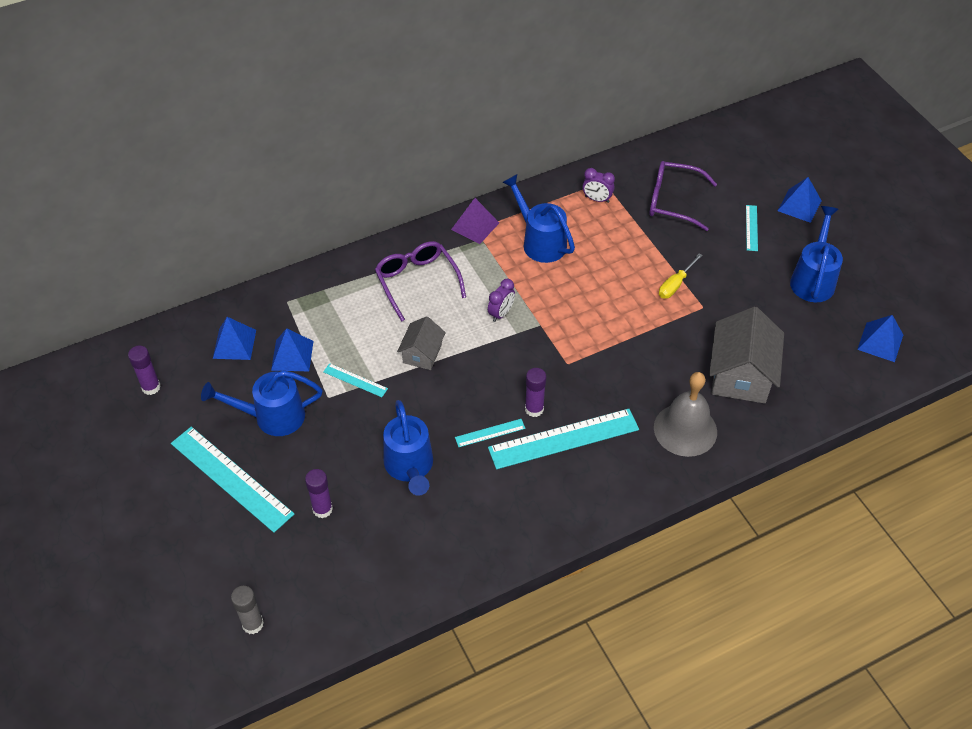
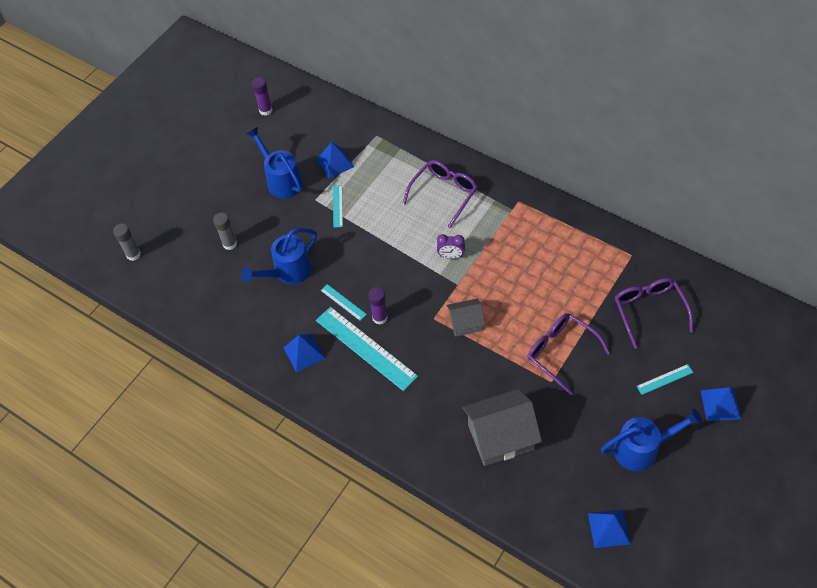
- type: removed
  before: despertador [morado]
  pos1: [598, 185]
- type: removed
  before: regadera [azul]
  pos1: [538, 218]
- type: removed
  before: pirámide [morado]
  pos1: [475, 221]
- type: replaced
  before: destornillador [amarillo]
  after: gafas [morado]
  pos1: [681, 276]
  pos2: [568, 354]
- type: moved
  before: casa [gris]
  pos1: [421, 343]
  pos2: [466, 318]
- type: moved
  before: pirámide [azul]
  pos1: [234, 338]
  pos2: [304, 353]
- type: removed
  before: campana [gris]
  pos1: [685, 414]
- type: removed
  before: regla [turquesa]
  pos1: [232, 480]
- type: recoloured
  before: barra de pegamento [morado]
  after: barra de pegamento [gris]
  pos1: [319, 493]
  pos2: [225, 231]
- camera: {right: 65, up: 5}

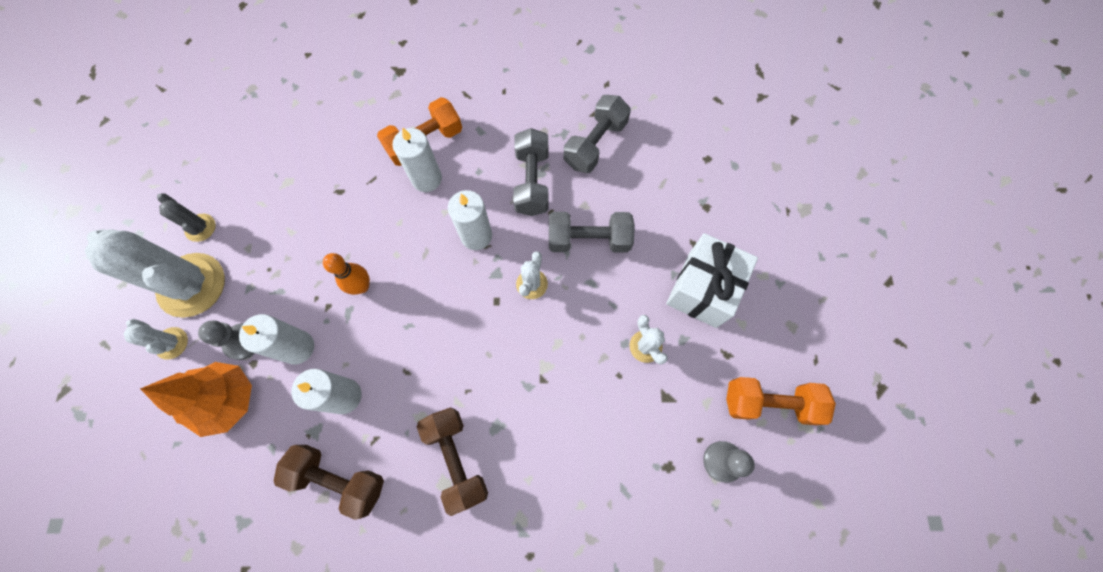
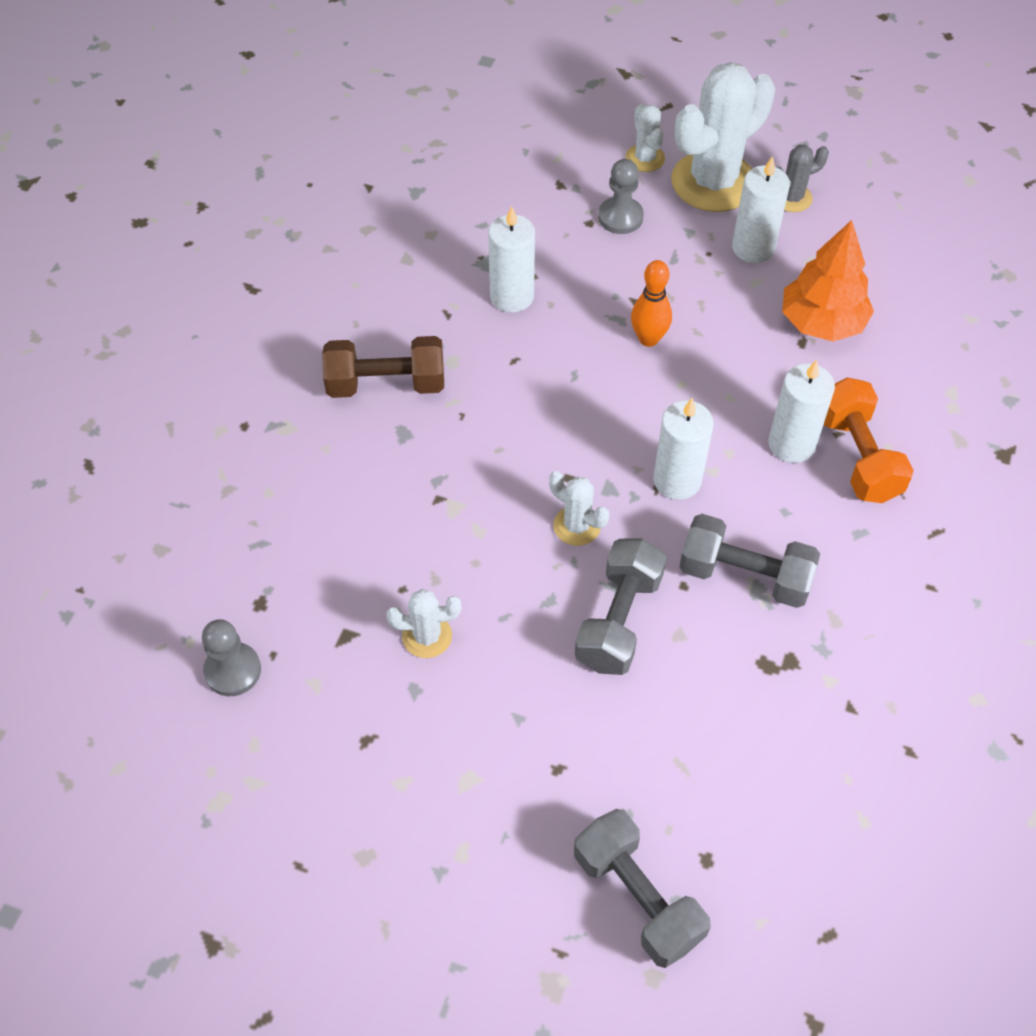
- type: moved
  before: mancuerna [gris]
  pos1: [597, 134]
  pos2: [642, 888]
- type: removed
  before: regalo [blanco]
  pos1: [712, 280]
- type: moved
  before: vela [blanco]
  pos1: [276, 339]
  pos2: [761, 209]
- type: turned
  before: cactus [blanco]
  pos1: [156, 339]
  pos2: [645, 138]
  turn: -75
- type: moved
  before: árbol [naranja]
  pos1: [196, 399]
  pos2: [828, 281]
- type: removed
  before: mancuerna [naranja]
  pos1: [781, 401]
- type: removed
  before: mancuerna [marrón]
  pos1: [329, 482]
- camera: {right: 110, up: -15}

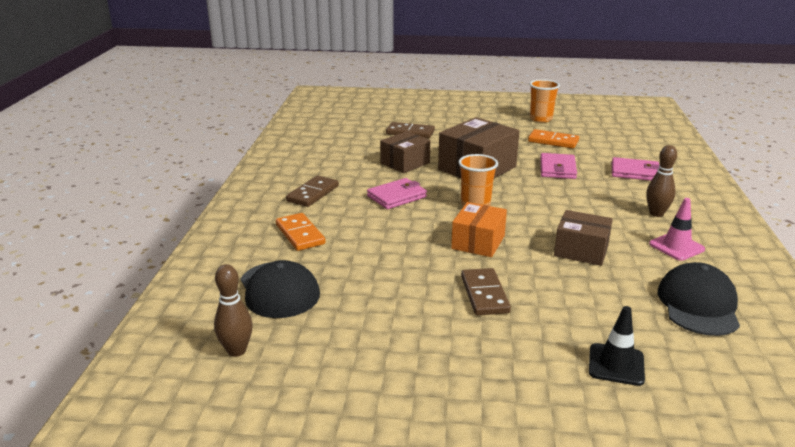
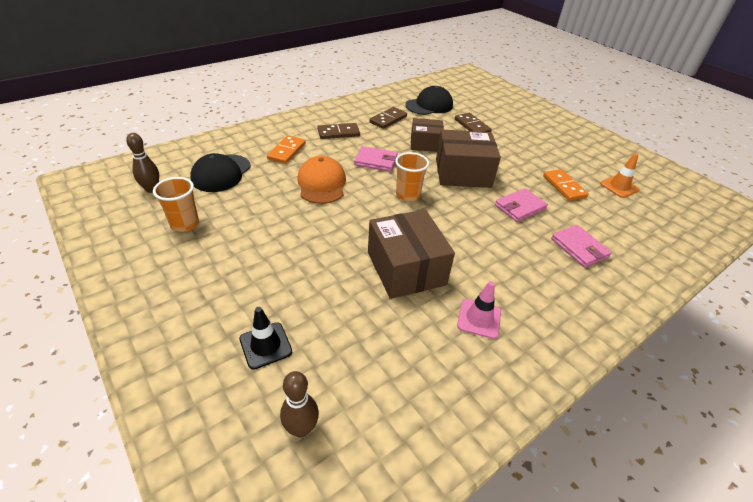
- type: moved
  before: vaso [naranja]
  pos1: [544, 101]
  pos2: [176, 204]
- type: moved
  before: bolo [marrón]
  pos1: [661, 181]
  pos2: [299, 404]
- type: removed
  before: caja [naranja]
  pos1: [479, 229]
- type: resized
  before: caja [marrón]
  pos1: [583, 238]
  pos2: [411, 254]
  scale: 1.58
- type: moved
  before: gorra [negro]
  pos1: [699, 299]
  pos2: [429, 100]
- type: moved
  before: ficha de dominó [marrón]
  pos1: [486, 291]
  pos2: [388, 118]
- type: added
  after: cono de tráfico [naranja]
  pos2: [619, 175]
- type: added
  after: gorra [naranja]
  pos2: [321, 180]
- camera: {right: 45, up: 15}

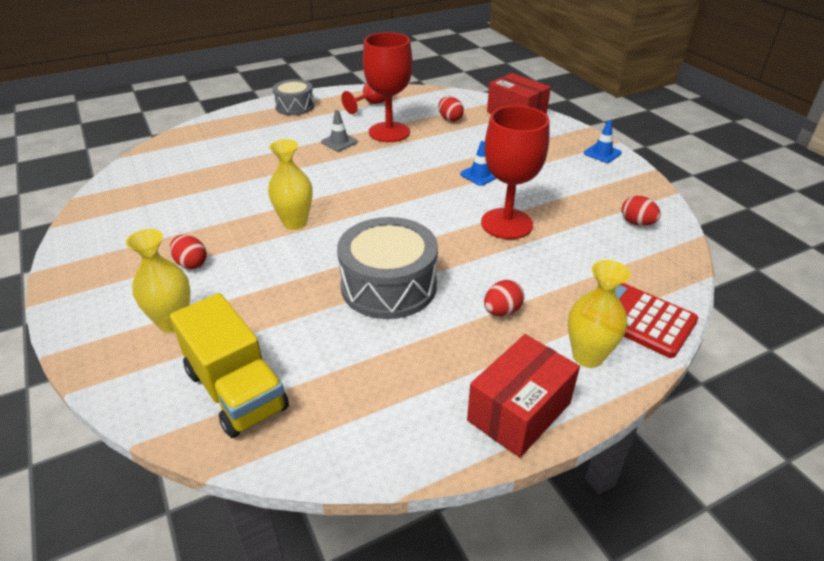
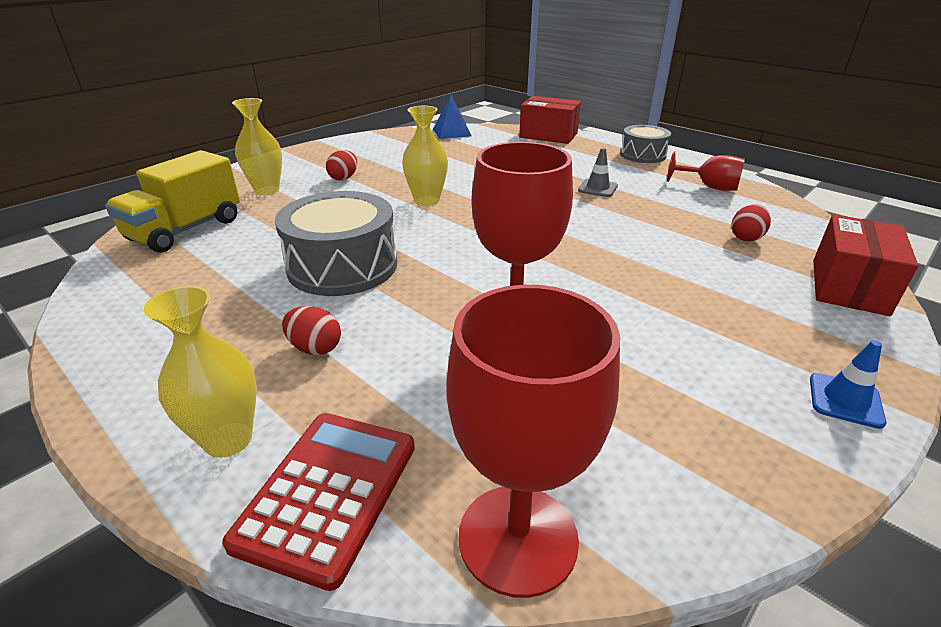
- type: moved
  before: copa [rojo]
  pos1: [388, 87]
  pos2: [533, 441]
- type: removed
  before: cono de tráfico [azul]
  pos1: [478, 163]
- type: removed
  before: huevo [rojo]
  pos1: [641, 211]
- type: moved
  before: caja [rojo]
  pos1: [523, 396]
  pos2: [550, 120]
- type: added
  after: pirámide [azul]
  pos2: [452, 117]
- camera: {right: 70, up: -5}

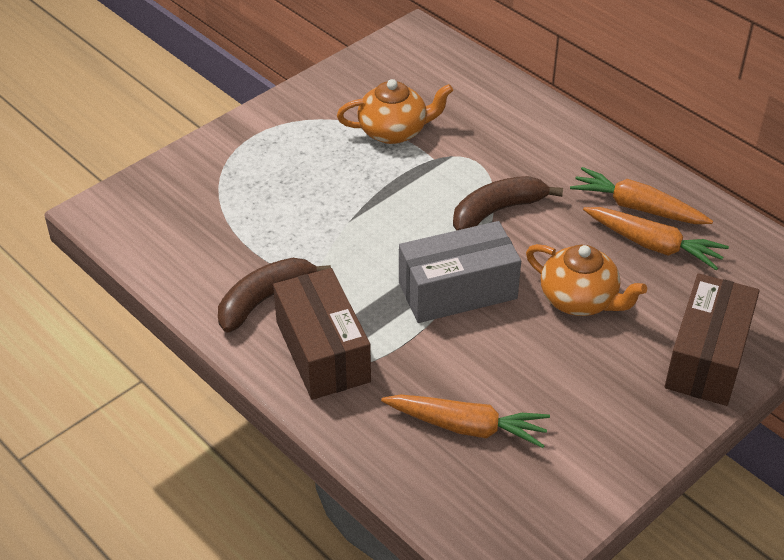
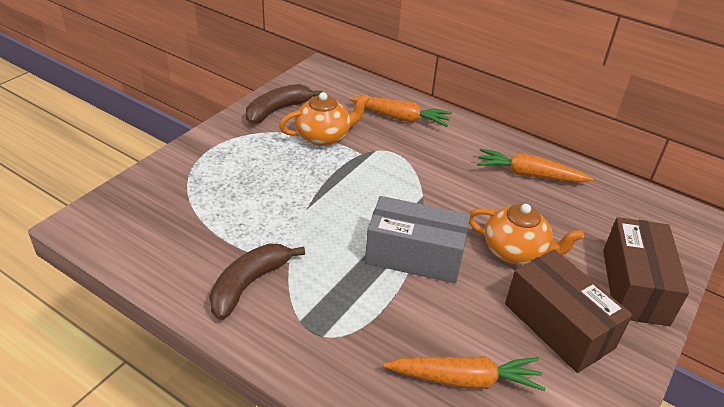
- type: moved
  before: plátano [marrón]
  pos1: [508, 203]
  pos2: [284, 104]
- type: moved
  before: zanahoria [naranja]
  pos1: [656, 238]
  pos2: [400, 111]
- type: turned
  before: caja [gris]
  pos1: [460, 272]
  pos2: [417, 239]
  turn: 45
- type: moved
  before: caja [marrón]
  pos1: [322, 334]
  pos2: [569, 311]
- camera: {right: -15, up: -5}

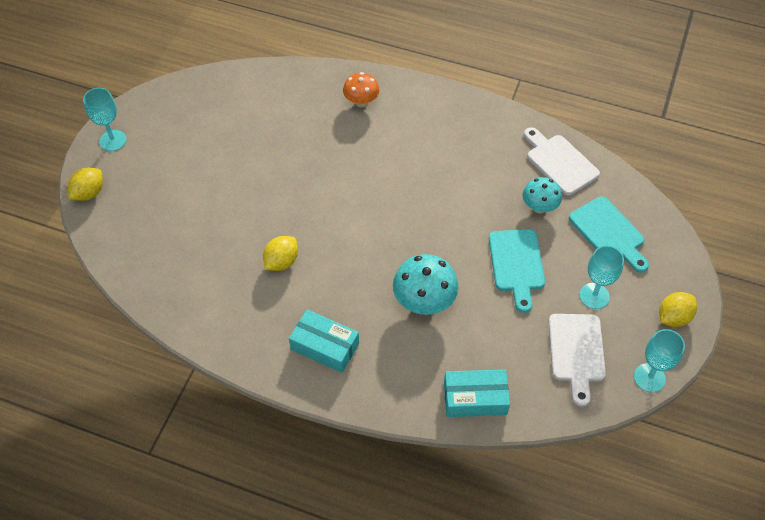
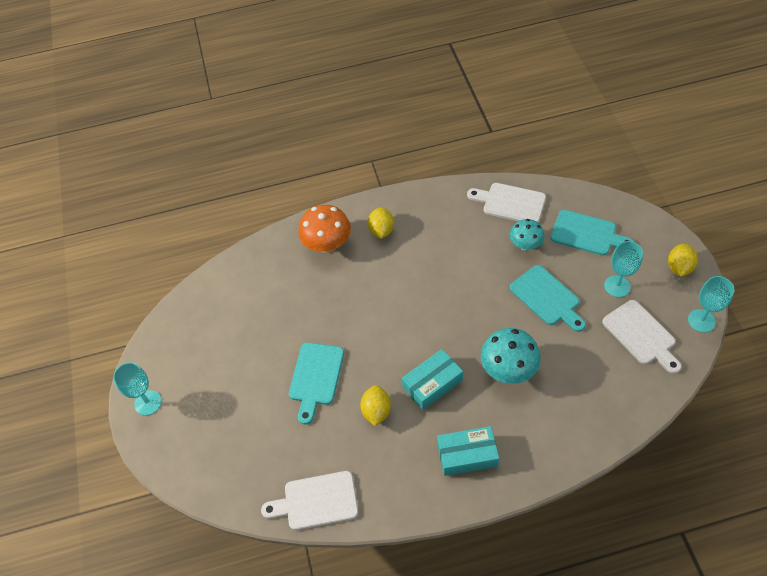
- type: resized
  before: seta [naranja]
  pos1: [361, 89]
  pos2: [324, 229]
  scale: 1.54
- type: moved
  before: limón [amarillo]
  pos1: [85, 184]
  pos2: [381, 223]
- type: moved
  before: caja [turquesa]
  pos1: [477, 393]
  pos2: [432, 379]
- type: added
  after: tabla de cortar [turquesa]
  pos2: [316, 383]
- type: added
  after: tabla de cortar [blanco]
  pos2: [309, 500]
- camera: {right: -30, up: 0}

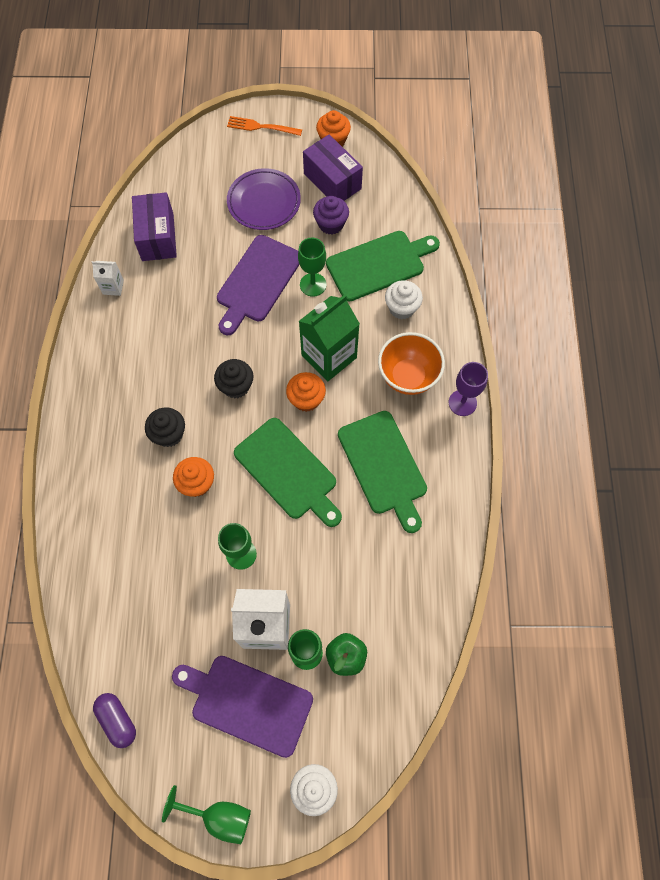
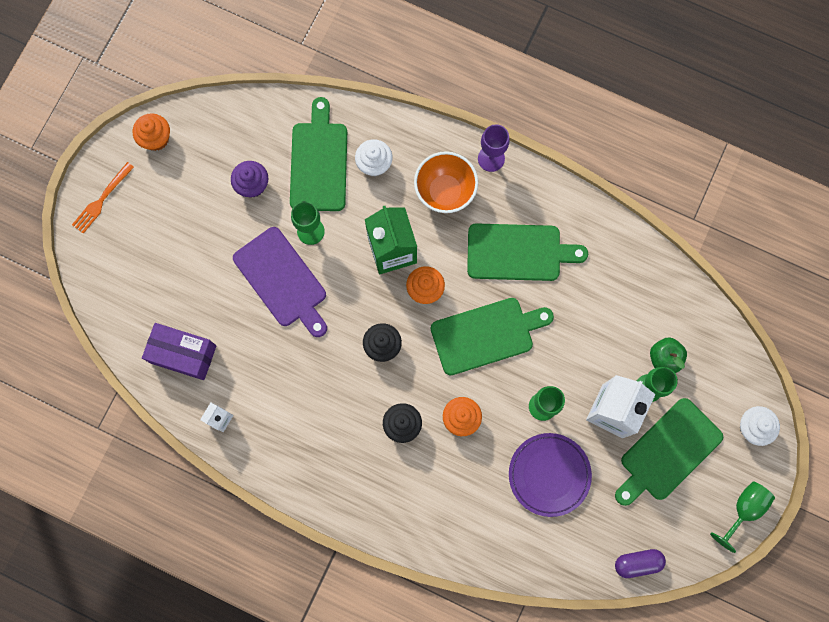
- type: removed
  before: caja [morado]
  pos1: [333, 167]
- type: moved
  before: plato [morado]
  pos1: [264, 199]
  pos2: [550, 475]
- type: recoloured
  before: tabla de cortar [morado]
  after: tabla de cortar [verde]
  pos1: [242, 707]
  pos2: [669, 452]
- camera: {right: -65, up: 10}

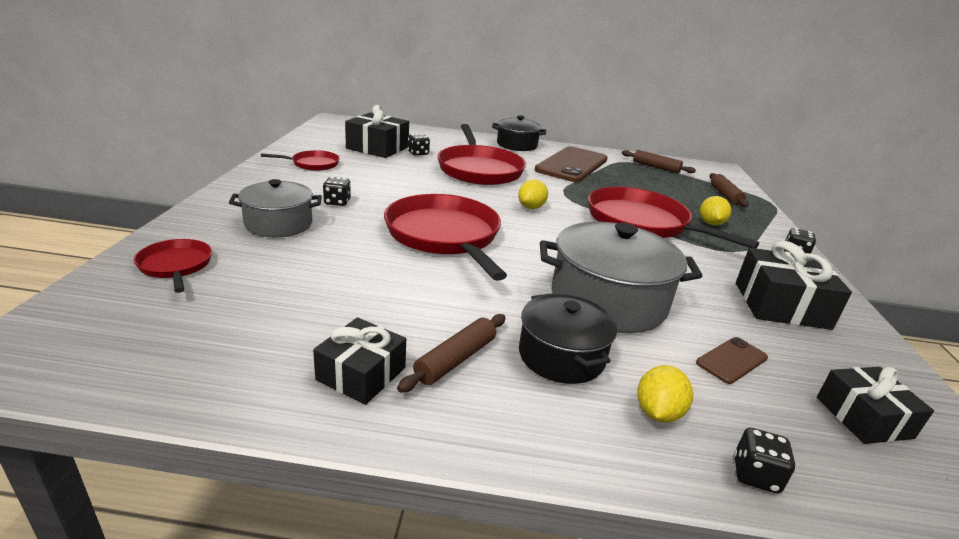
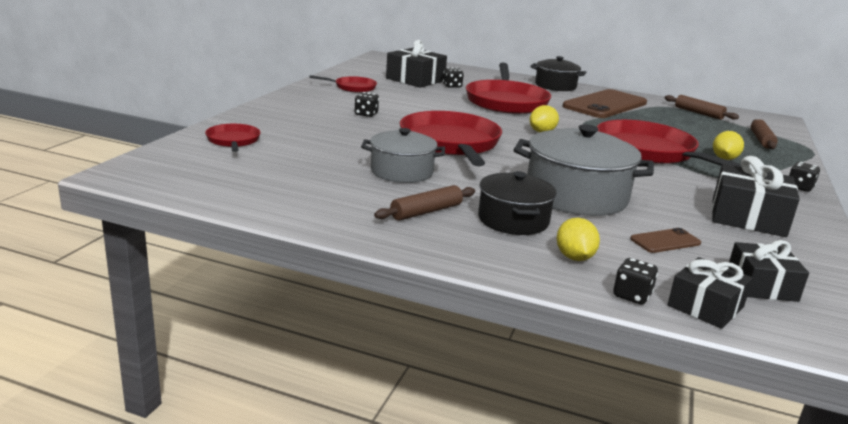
- type: moved
  before: olla [gris]
  pos1: [275, 208]
  pos2: [403, 155]
- type: moved
  before: regalo [negro]
  pos1: [359, 361]
  pos2: [710, 293]
- type: turned
  before: limón [amarillo]
  pos1: [665, 394]
  pos2: [578, 239]
  turn: -45
- camera: {right: 15, up: -5}

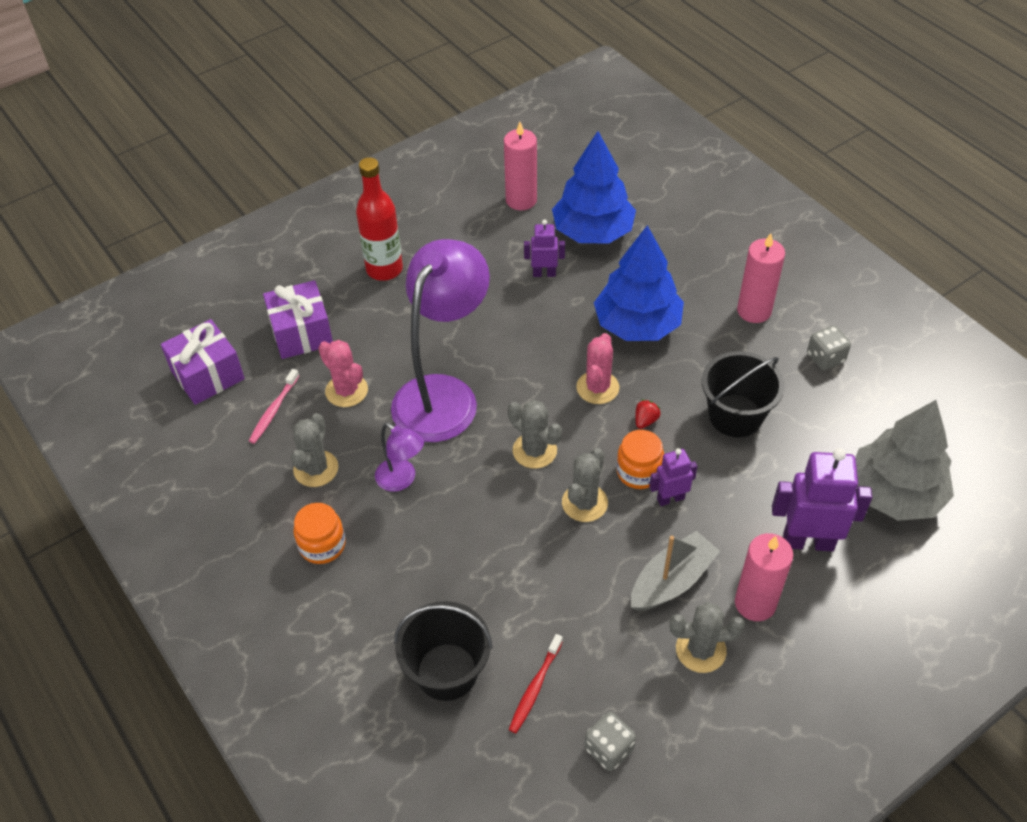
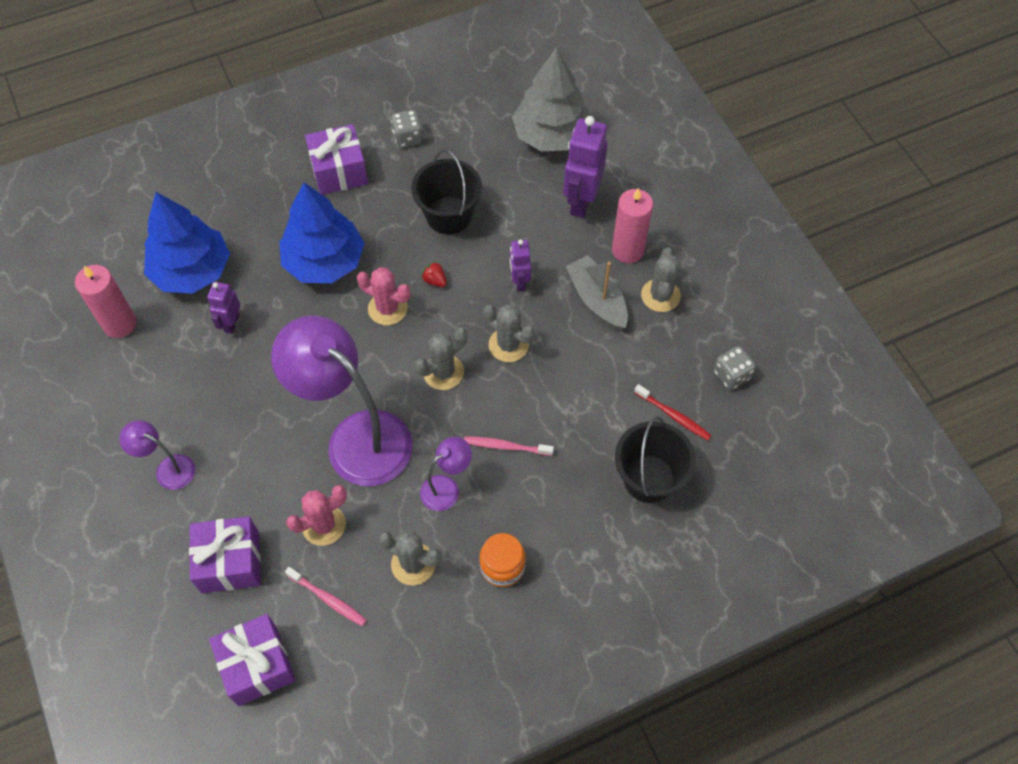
- type: replaced
  before: botella [rojo]
  after: lámpara [morado]
  pos1: [379, 219]
  pos2: [157, 455]
- type: replaced
  before: vela [rosa]
  after: regalo [morado]
  pos1: [761, 278]
  pos2: [336, 159]
- type: removed
  before: tarro [naranja]
  pos1: [640, 459]
- type: added
  after: cepillo de dientes [rosa]
  pos2: [509, 446]
- camera: {right: -80, up: 10}

